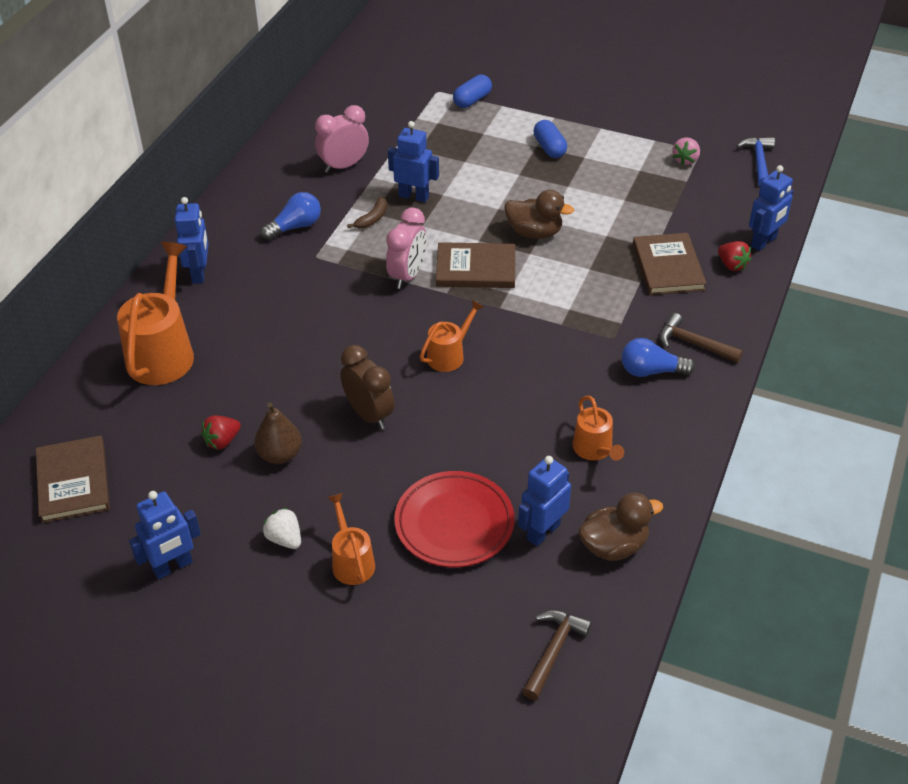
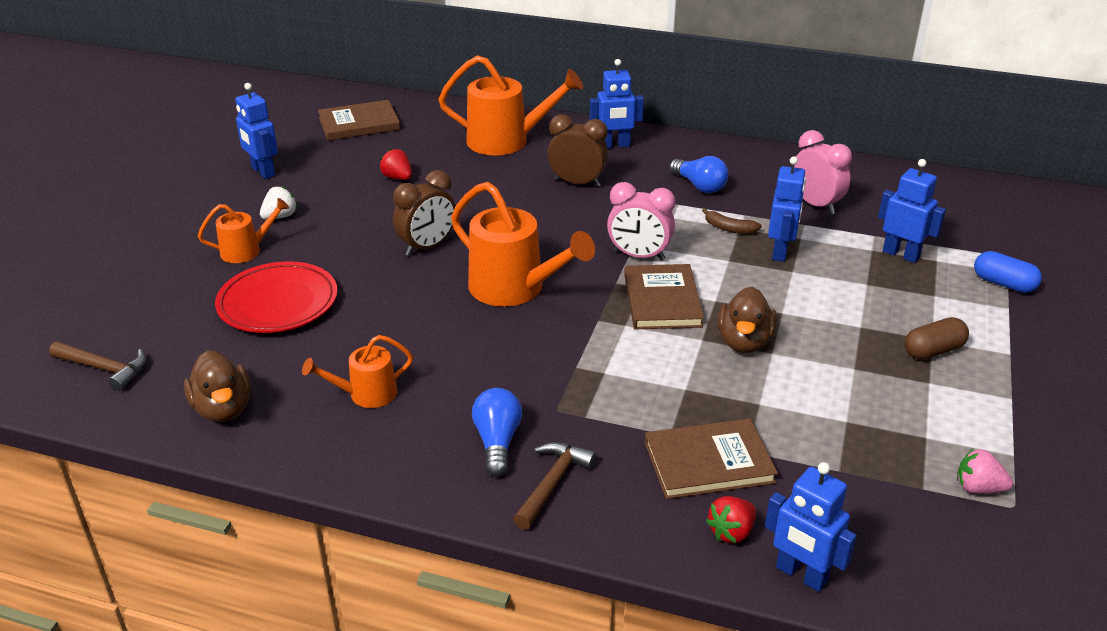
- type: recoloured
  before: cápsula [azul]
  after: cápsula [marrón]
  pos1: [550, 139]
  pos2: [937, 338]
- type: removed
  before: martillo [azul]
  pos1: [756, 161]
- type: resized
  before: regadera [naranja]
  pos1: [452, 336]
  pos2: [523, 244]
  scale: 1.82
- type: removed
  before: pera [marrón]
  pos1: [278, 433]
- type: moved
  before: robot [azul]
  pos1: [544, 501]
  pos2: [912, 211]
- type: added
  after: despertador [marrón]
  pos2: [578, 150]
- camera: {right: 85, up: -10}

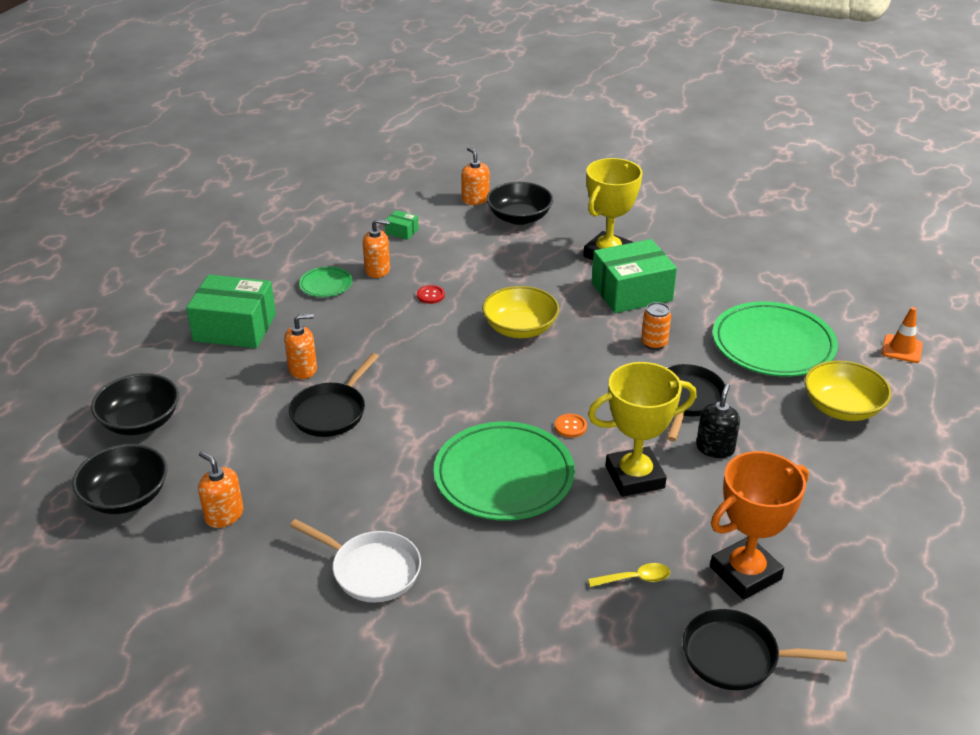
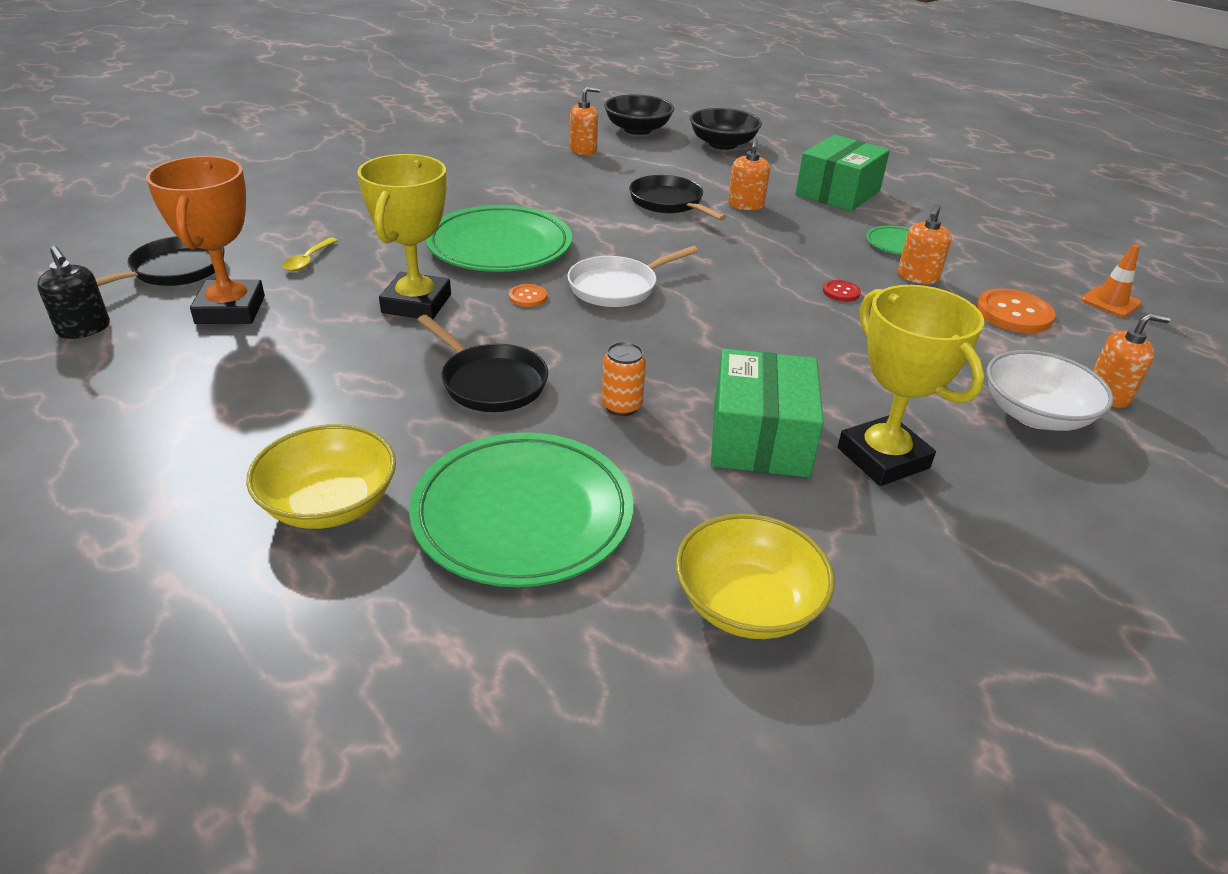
- type: recoloured
  before: cuenco [negro]
  after: cuenco [blanco]
  pos1: [519, 203]
  pos2: [1050, 390]
- type: replaced
  before: caja [verde]
  after: botón [naranja]
  pos1: [402, 225]
  pos2: [1016, 310]
- type: moved
  before: cuenco [amarillo]
  pos1: [520, 312]
  pos2: [755, 576]
- type: moved
  before: cono de tráfico [naranja]
  pos1: [902, 335]
  pos2: [1111, 280]
- type: moved
  before: dispensador de jabón [negro]
  pos1: [718, 421]
  pos2: [73, 292]
- type: moved
  before: sartén [blanco]
  pos1: [355, 561]
  pos2: [632, 276]
- camera: {right: 115, up: 0}

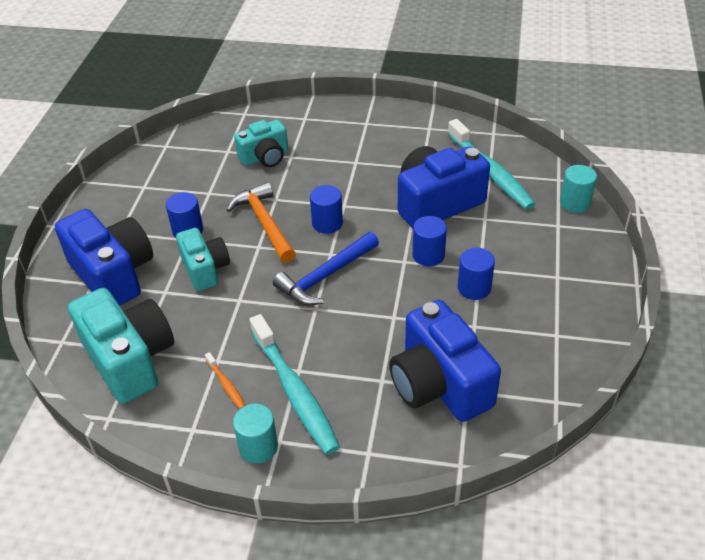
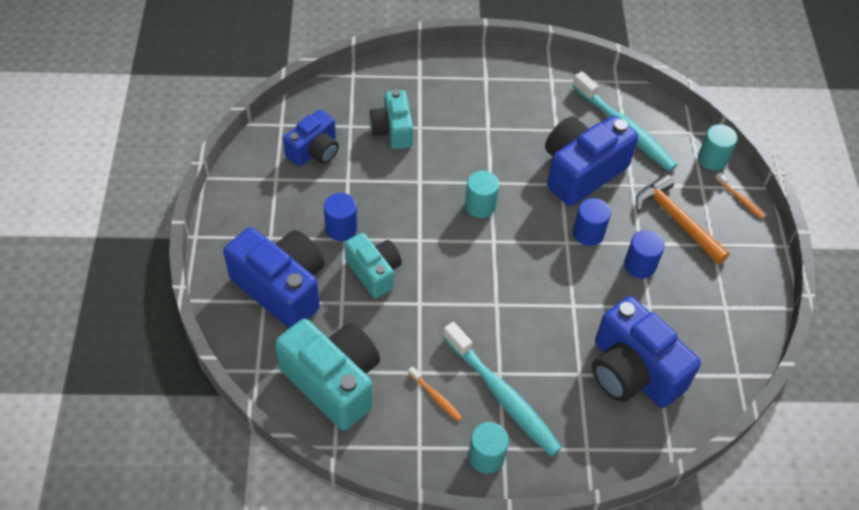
- type: turned
  before: cámara [turquesa]
  pos1: [261, 143]
  pos2: [391, 119]
  turn: 120
- type: moved
  before: martillo [naranja]
  pos1: [261, 222]
  pos2: [683, 219]
- type: recoloured
  before: cilindro [azul]
  after: cilindro [turquesa]
  pos1: [326, 209]
  pos2: [482, 194]
- type: removed
  before: martillo [azul]
  pos1: [326, 269]
- type: added
  after: cámara [azul]
  pos2: [311, 137]
- type: added
  after: cepillo de dientes [naranja]
  pos2: [740, 195]
- camera: {right: -15, up: 10}

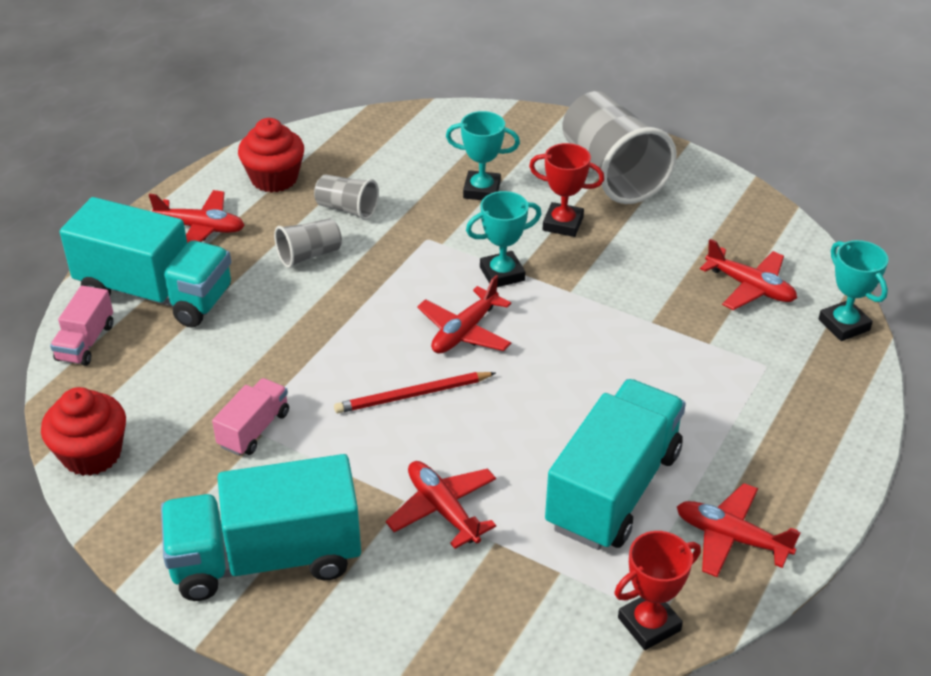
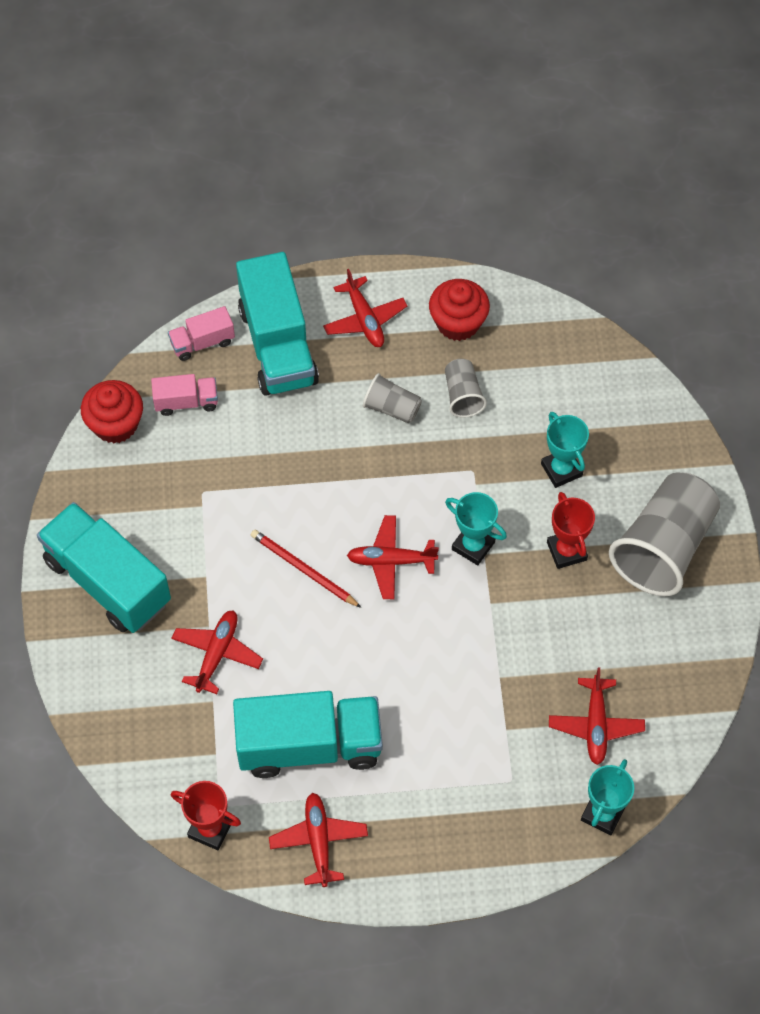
- type: moved
  before: camión [rosa]
  pos1: [250, 417]
  pos2: [184, 395]
- camera: {right: 55, up: 20}

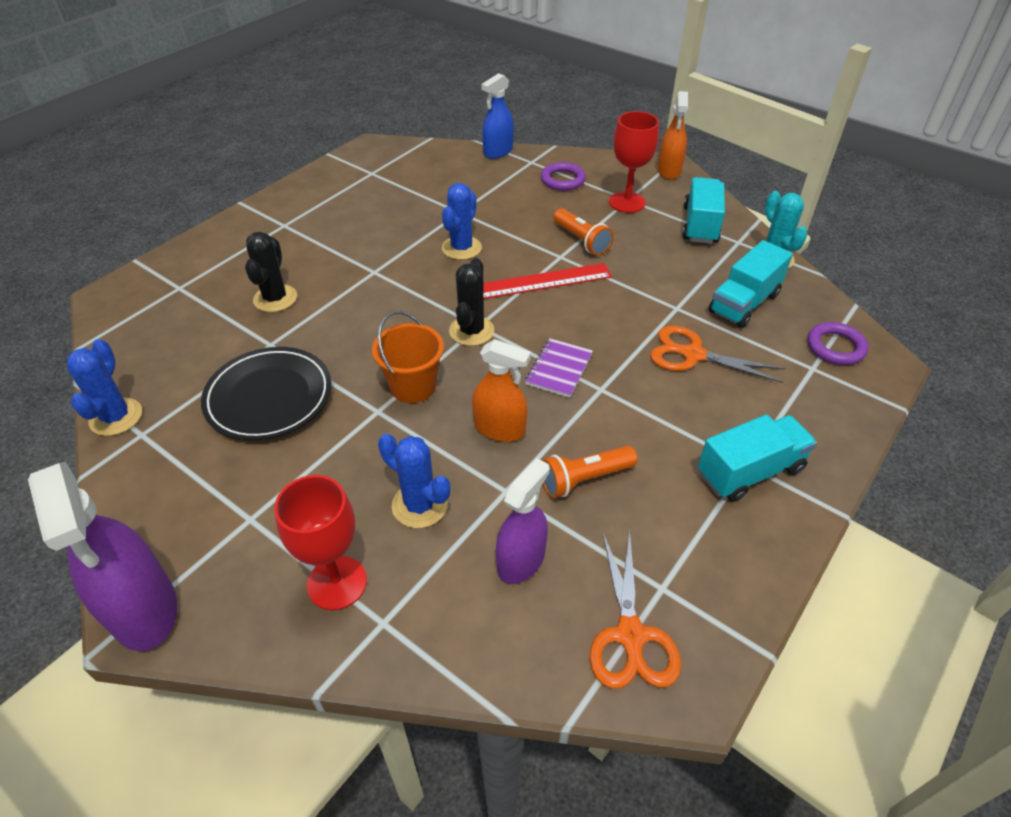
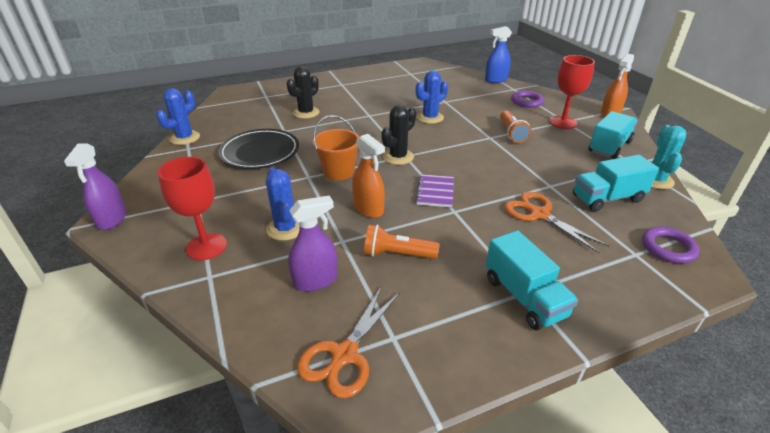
- type: removed
  before: regla [rojo]
  pos1: [547, 281]
- type: turned
  before: cuaderno [morado]
  pos1: [559, 368]
  pos2: [434, 190]
  turn: -45
- type: turned
  before: camión [turquesa]
  pos1: [757, 458]
  pos2: [532, 280]
  turn: 60
- type: resized
  before: pulverizador [morado]
  pos1: [102, 556]
  pos2: [95, 186]
  scale: 0.64
- camera: {right: 30, up: -10}

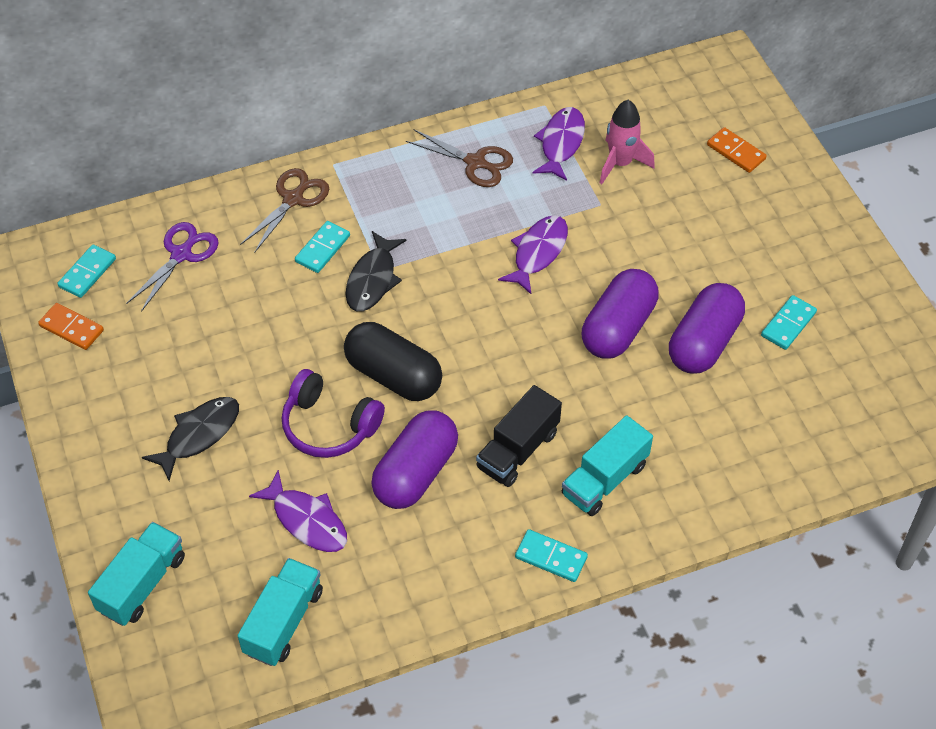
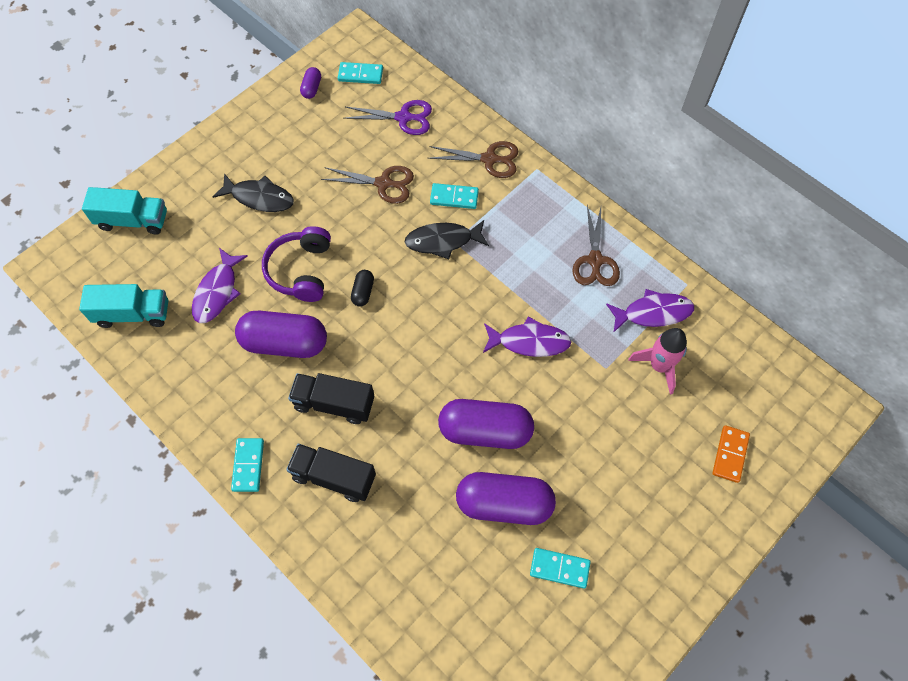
- type: replaced
  before: ficha de dominó [naranja]
  after: cápsula [morado]
  pos1: [71, 326]
  pos2: [310, 83]
- type: resized
  before: cápsula [negro]
  pos1: [393, 361]
  pos2: [362, 288]
  scale: 0.45
- type: recoloured
  before: camión [turquesa]
  after: camión [negro]
  pos1: [607, 465]
  pos2: [331, 473]
- type: added
  after: tijeras [marrón]
  pos2: [367, 185]
- camera: {right: 65, up: 10}

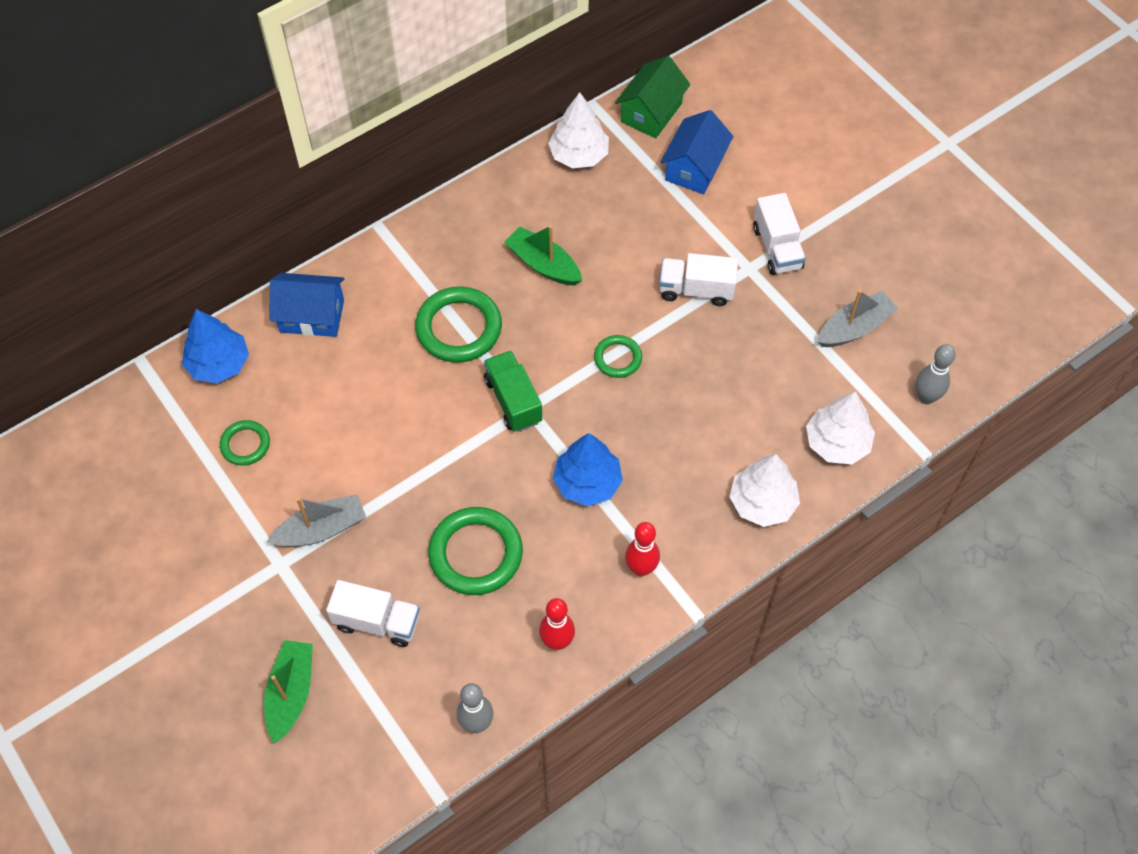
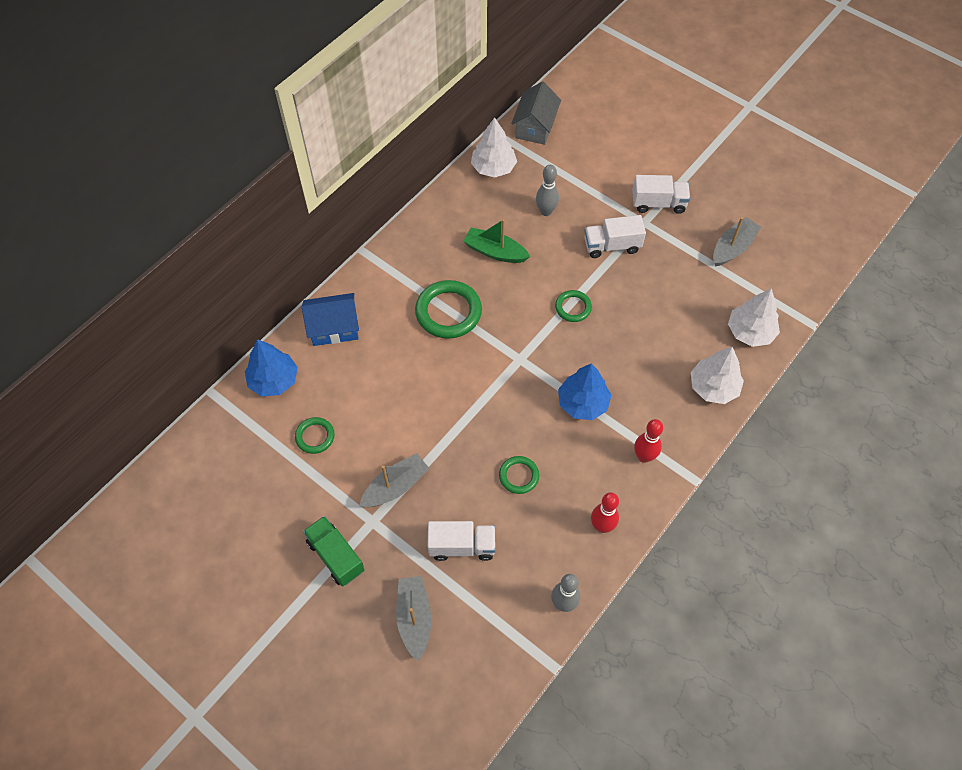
- type: recoloured
  before: casa [verde]
  after: casa [gris]
  pos1: [652, 97]
  pos2: [536, 113]
- type: removed
  before: casa [azul]
  pos1: [697, 152]
- type: turned
  before: camión [blanco]
  pos1: [779, 234]
  pos2: [661, 194]
  turn: -60
- type: moved
  before: bolo [gris]
  pos1: [935, 374]
  pos2: [547, 190]
- type: moved
  before: camión [verde]
  pos1: [513, 391]
  pos2: [333, 551]
- type: resized
  before: anillo [verde]
  pos1: [475, 551]
  pos2: [519, 475]
  scale: 0.55
- type: recoloured
  before: barco [verde]
  after: barco [gris]
  pos1: [288, 692]
  pos2: [413, 618]
- camera: {right: -15, up: 0}

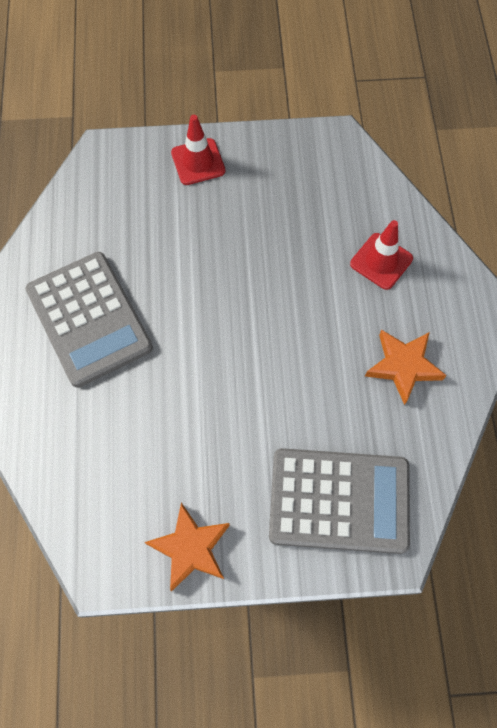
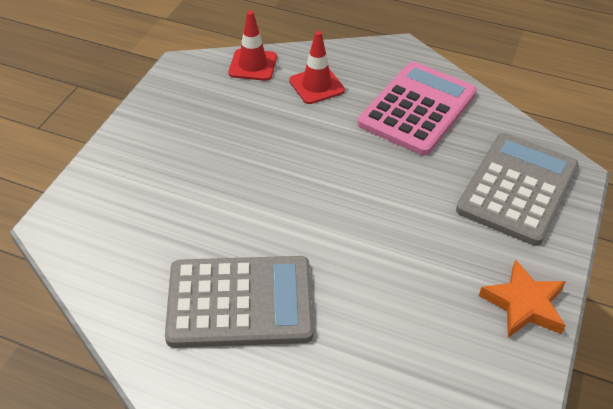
- type: moved
  before: cono de tráfico [rojo]
  pos1: [198, 150]
  pos2: [252, 46]
- type: replaced
  before: estrella [naranja]
  after: calculadora [rosa]
  pos1: [406, 367]
  pos2: [417, 109]
- camera: {right: -65, up: -20}

